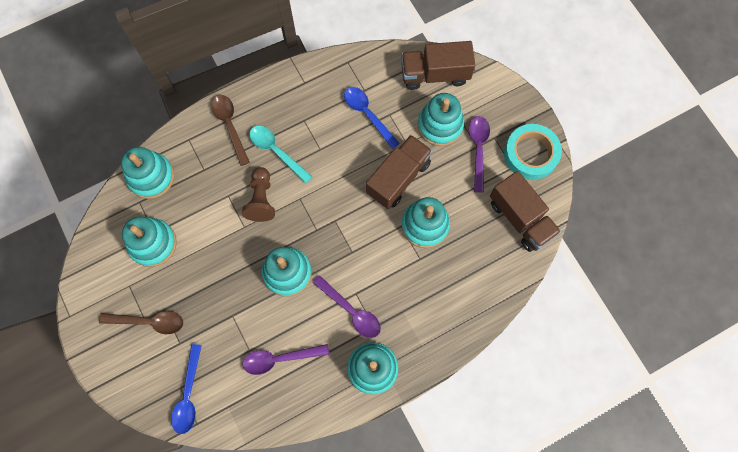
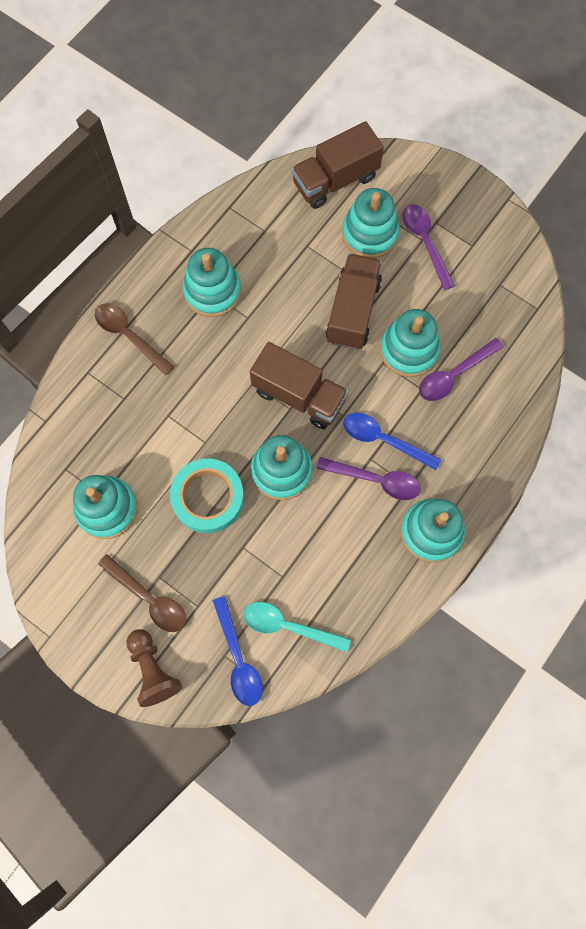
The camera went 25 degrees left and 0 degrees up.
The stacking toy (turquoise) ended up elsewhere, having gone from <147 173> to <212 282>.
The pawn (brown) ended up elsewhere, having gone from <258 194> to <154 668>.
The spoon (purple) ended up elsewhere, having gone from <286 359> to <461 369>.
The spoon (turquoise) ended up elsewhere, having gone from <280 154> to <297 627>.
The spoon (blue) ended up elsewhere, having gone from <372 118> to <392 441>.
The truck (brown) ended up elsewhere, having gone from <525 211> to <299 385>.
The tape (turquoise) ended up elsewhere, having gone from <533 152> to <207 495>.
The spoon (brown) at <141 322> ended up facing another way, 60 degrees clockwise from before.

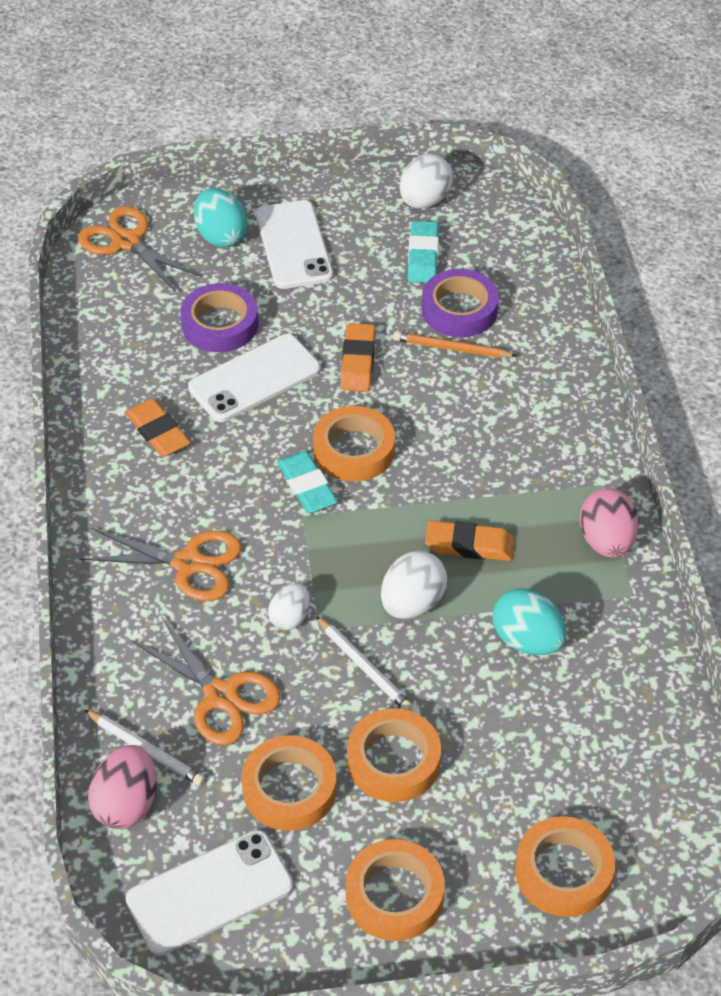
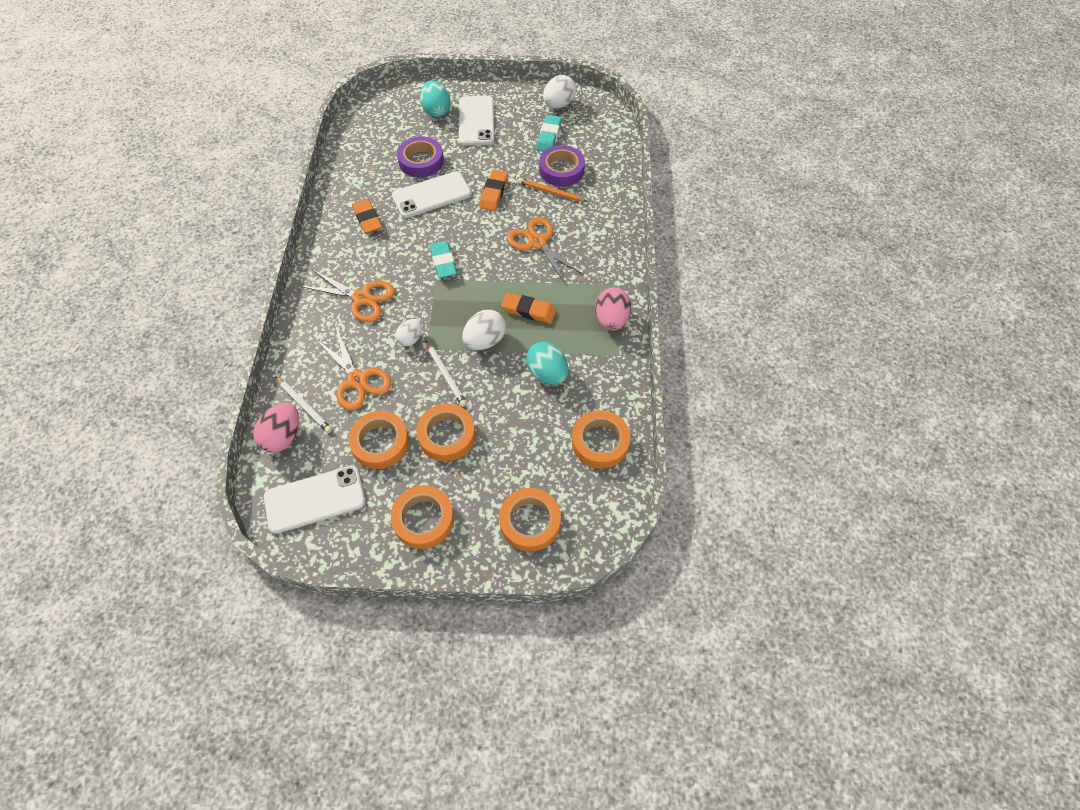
The camera went 10 degrees right and 10 degrees up.
The scissors (orange) ended up elsewhere, having gone from <139 249> to <545 250>.
The tape (orange) ended up elsewhere, having gone from <354 444> to <601 439>.

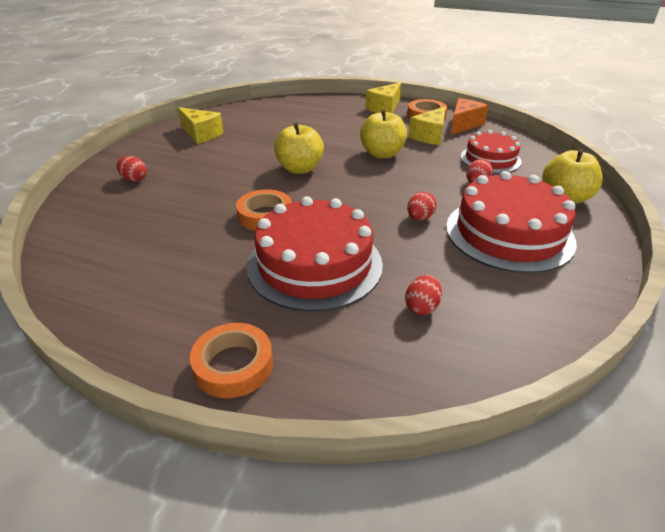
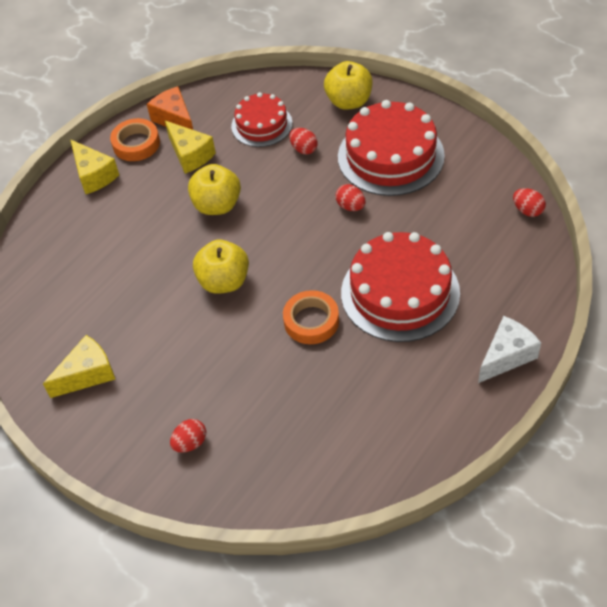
The camera went 70 degrees left and 15 degrees up.
The egg (red) ended up elsewhere, having gone from <423 295> to <529 202>.
Where the tape (orange) stood at <231 360>, the cheese (white) came to stand at <509 349>.

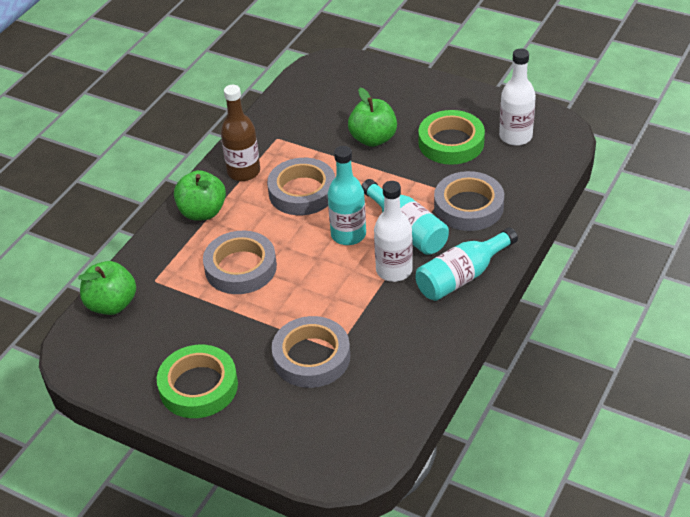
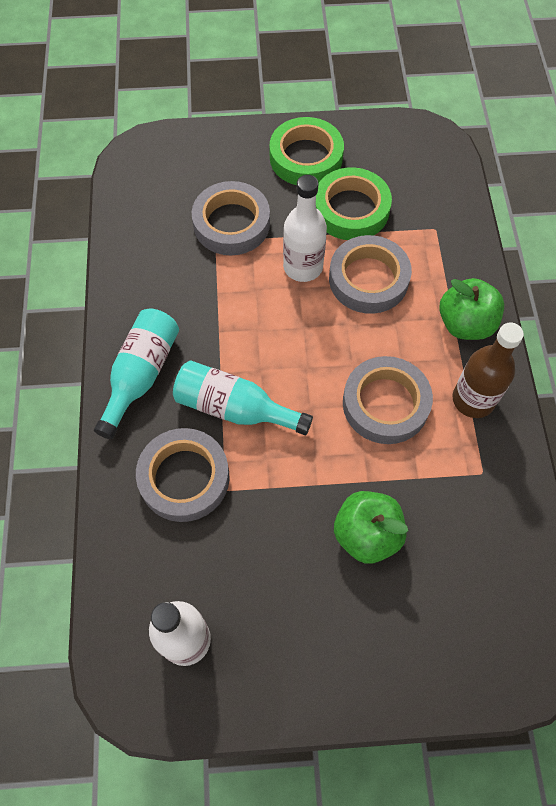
The camera went 145 degrees right and 20 degrees up.
The second view lost the apple (green) at <107 288>.
The second view lost the bottle (turquoise) at <347 195>.
The bottle (white) ended up elsewhere, having gone from <393 231> to <305 228>.
The tape (green) ended up elsewhere, having gone from <451 137> to <354 203>.

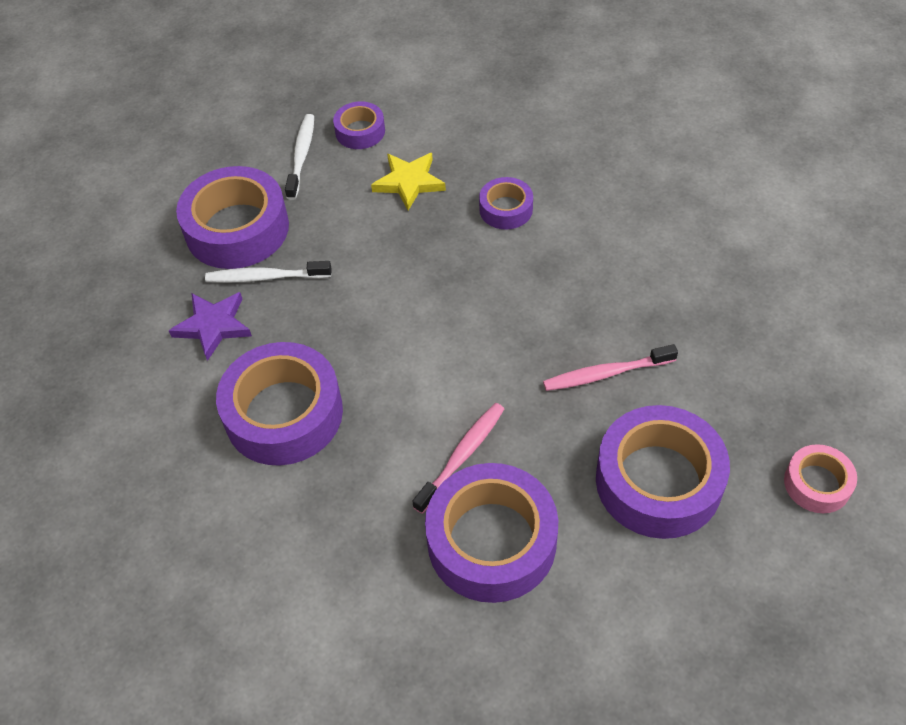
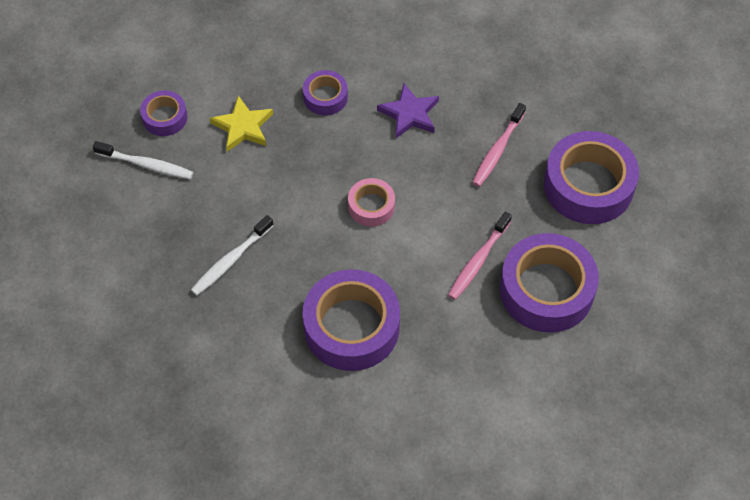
The camera went 50 degrees left and 5 degrees up.
The second view lost the tape (purple) at <232 217>.
The star (purple) ended up elsewhere, having gone from <210 326> to <408 110>.
The tape (pink) ended up elsewhere, having gone from <820 478> to <371 202>.
The toothbrush (white) at <299 157> ended up facing another way, 150 degrees clockwise from before.
The toothbrush (pink) at <458 458> ended up facing another way, 135 degrees counterclockwise from before.

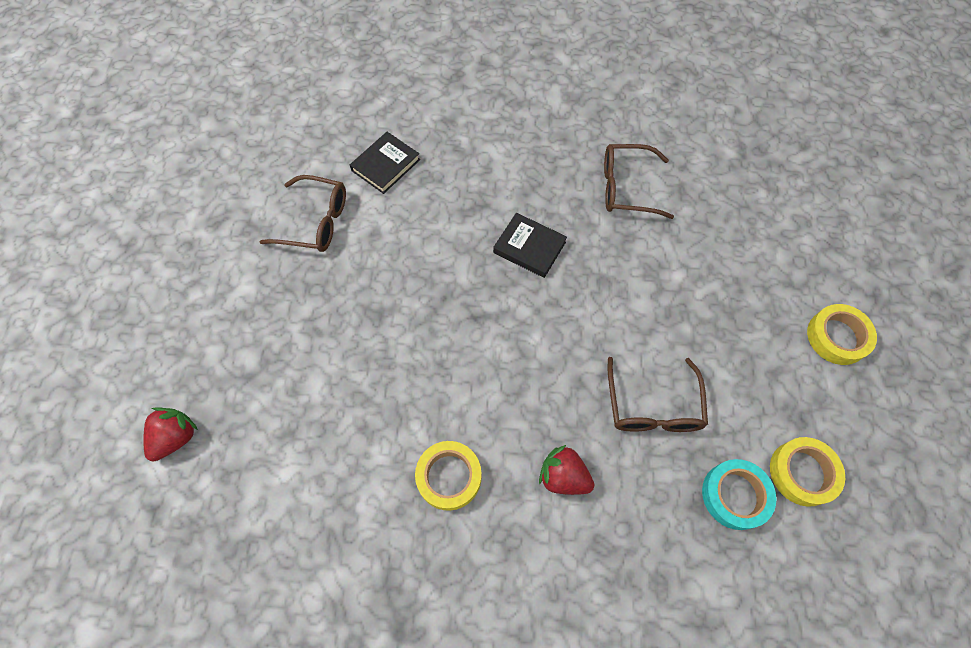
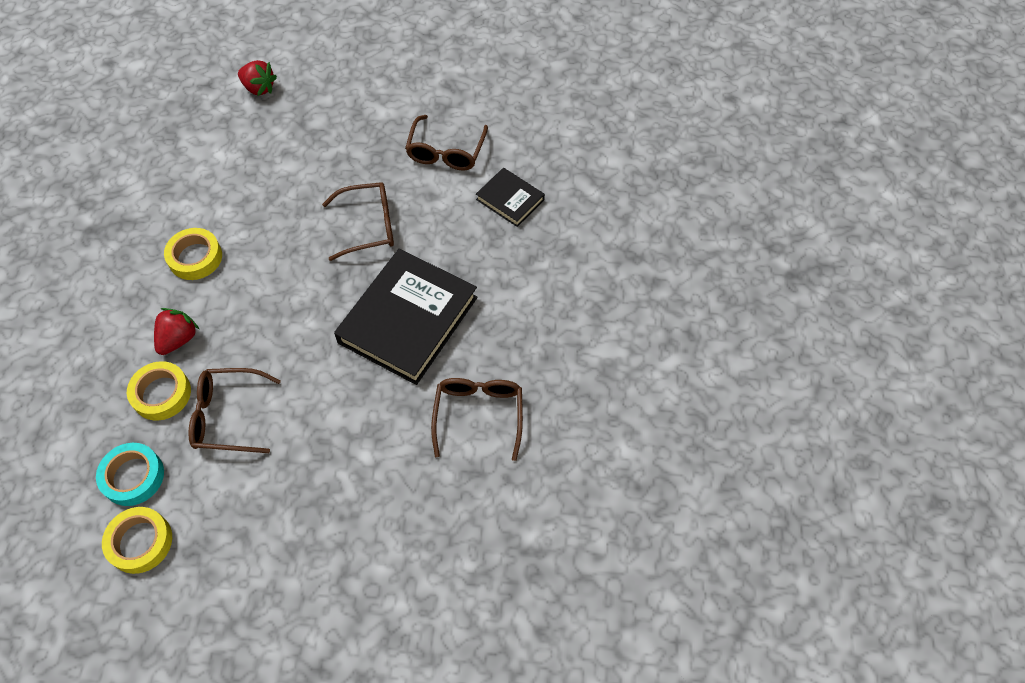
The camera went 90 degrees right and 5 degrees down.
The second view gained the glasses (brown) at <358 221>.
The tape (yellow) ended up elsewhere, having gone from <842 334> to <159 391>.
The size of the book (black) at <530 245> changed by a factor of 1.98.

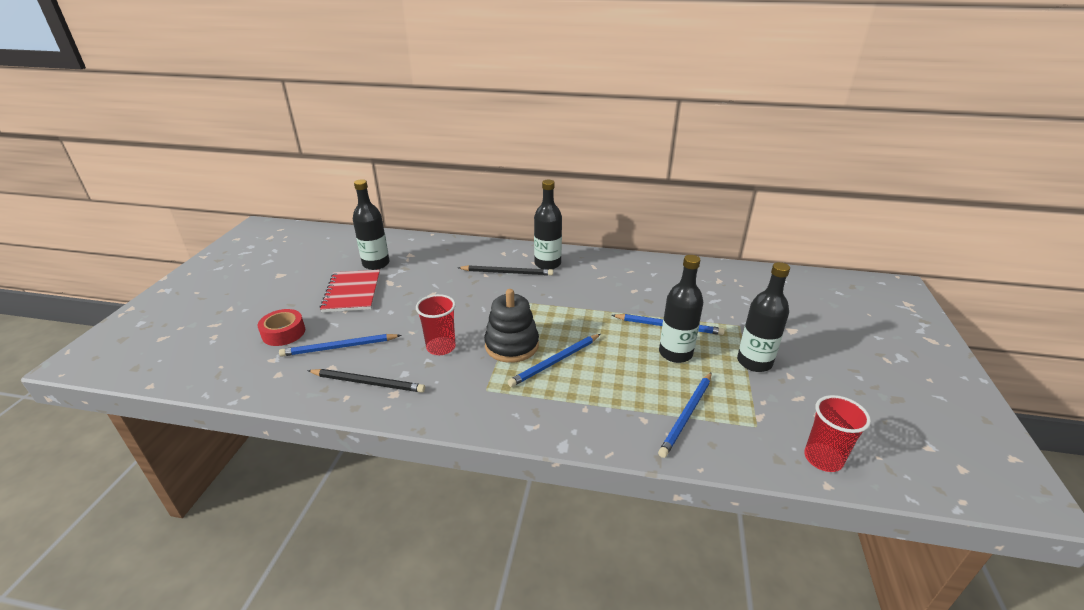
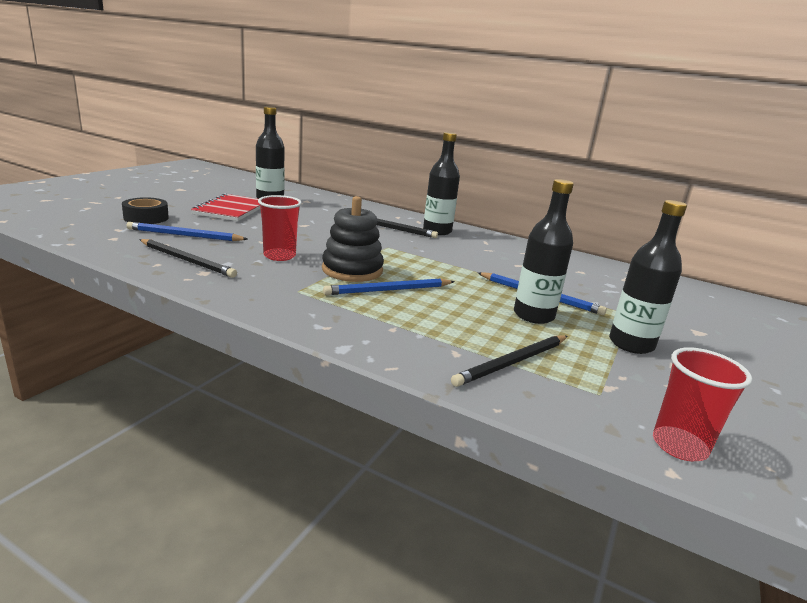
The camera went 15 degrees right and 10 degrees down.
What was the tape (red) at <281 327> turned into the tape (black) at <145 210>.
What was the pencil (blue) at <685 415> turned into the pencil (black) at <509 361>.

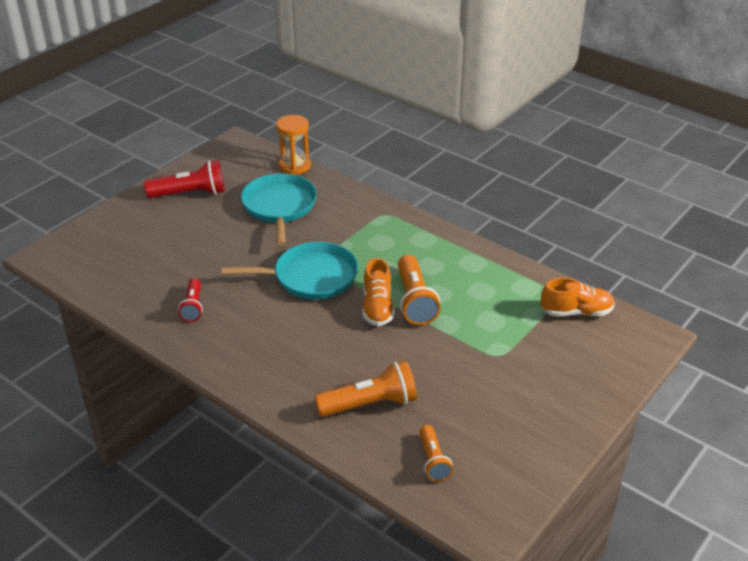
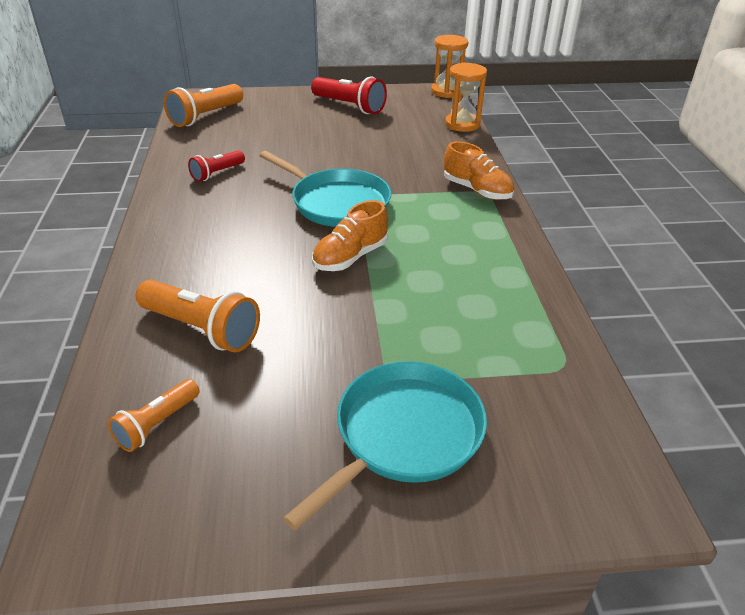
The camera went 45 degrees right and 0 degrees up.
The second view gained the hourglass (orange) at <449 66>.
The pan (turquoise) ended up elsewhere, having gone from <279 210> to <385 446>.
The flashlight (orange) ended up elsewhere, having gone from <419 290> to <203 105>.
The shoe (orange) ended up elsewhere, having gone from <578 297> to <479 170>.

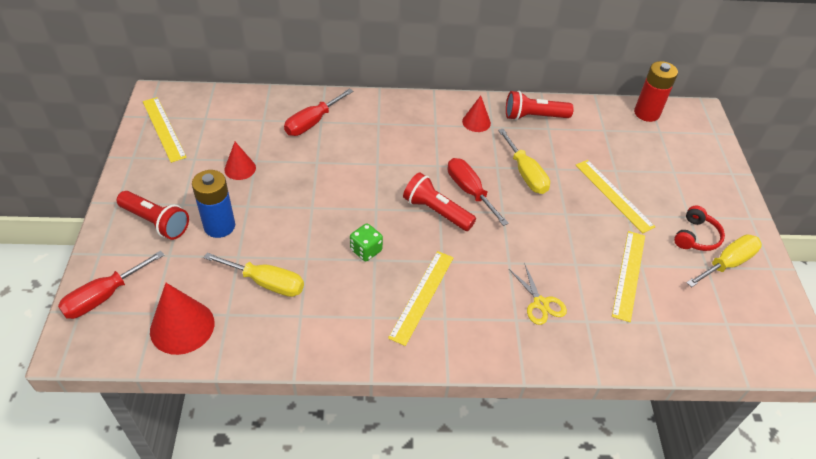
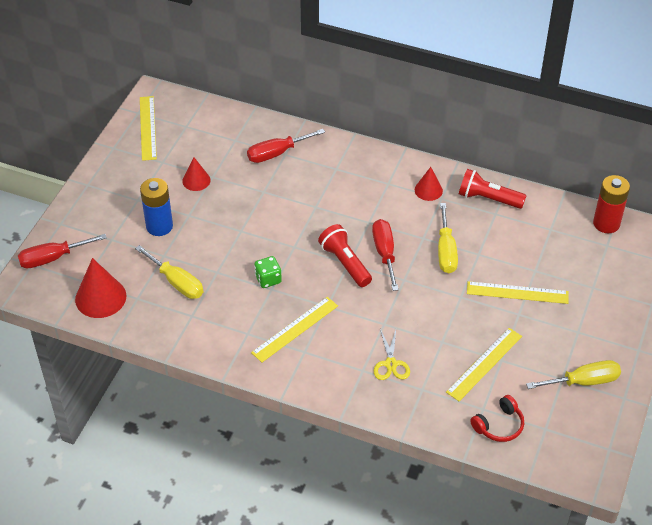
The camera went 25 degrees right and 0 degrees up.
The second view lost the flashlight (red) at <153 215>.
The headphones (red) ended up elsewhere, having gone from <699 228> to <497 418>.
The ruler (yellow) at <615 196> ended up facing another way, 75 degrees counterclockwise from before.

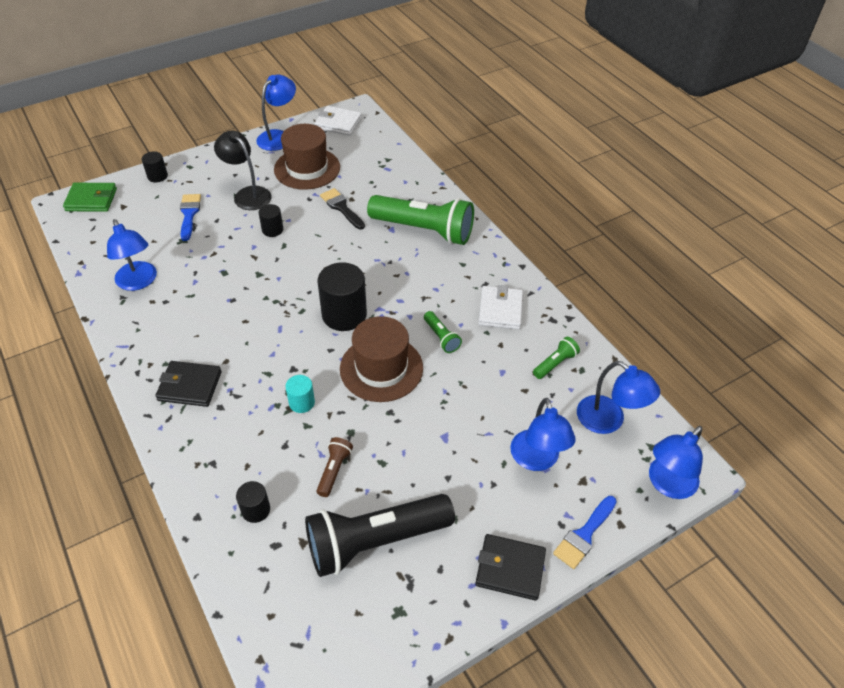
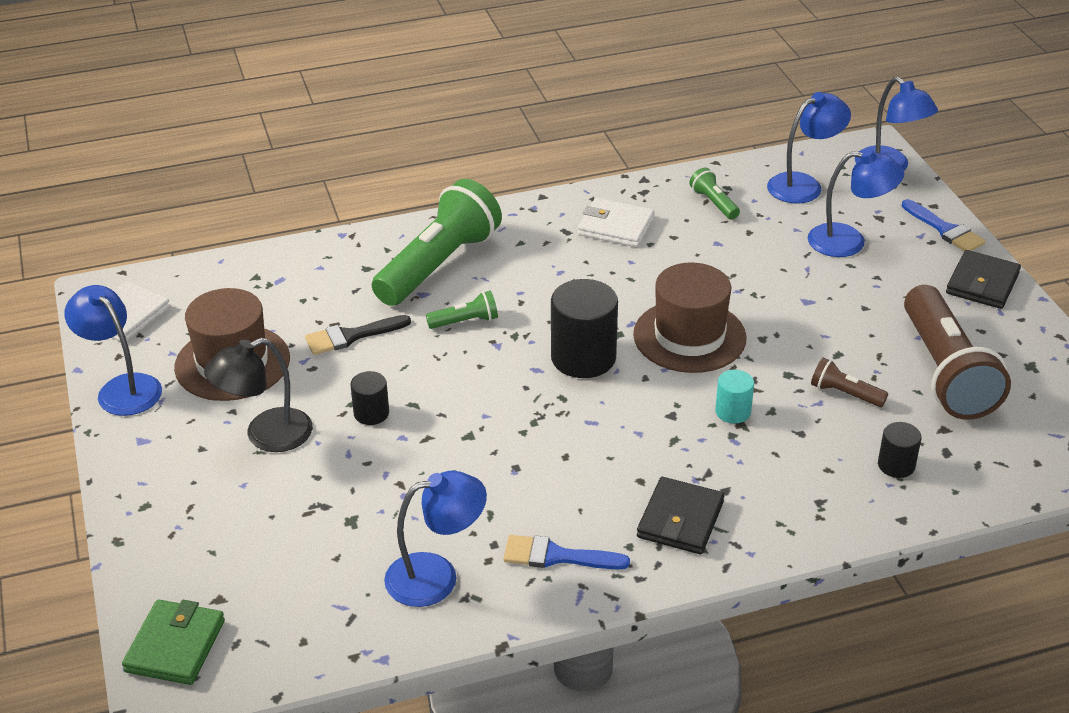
The camera went 75 degrees left and 10 degrees down.
The second view lost the cylinder (black) at <154 167>.
The brush (blue) ended up elsewhere, having gone from <190 217> to <567 552>.
The flashlight (green) ended up elsewhere, having gone from <443 332> to <462 310>.
What was the flashlight (black) at <380 535> turned into the flashlight (brown) at <957 352>.

